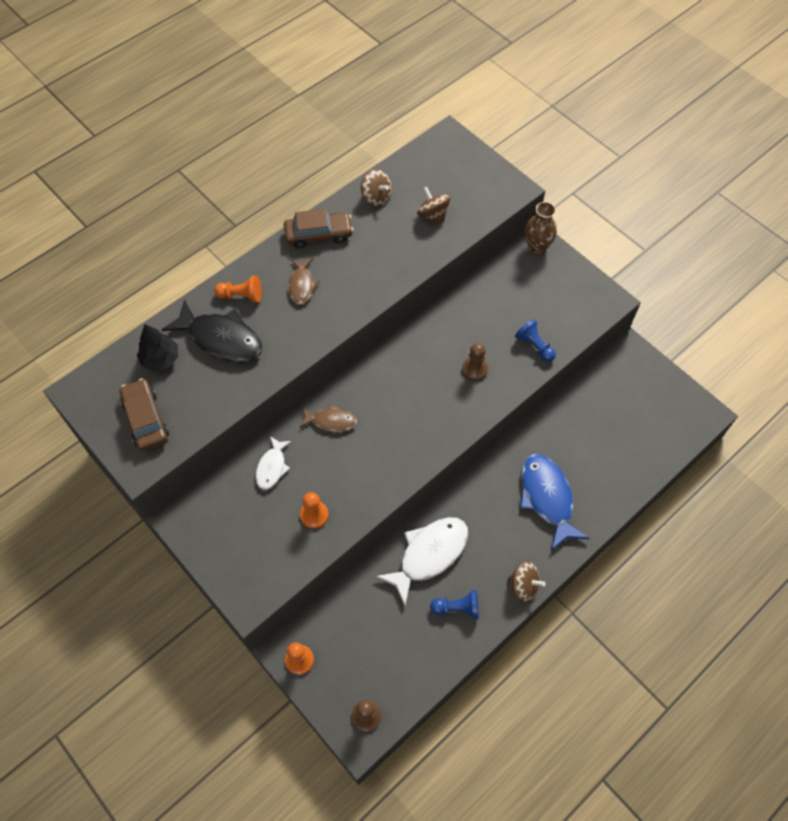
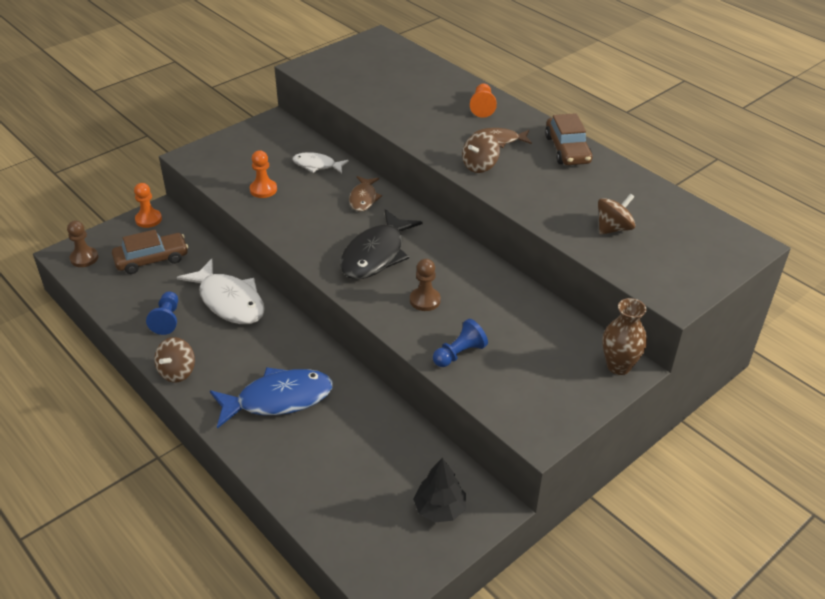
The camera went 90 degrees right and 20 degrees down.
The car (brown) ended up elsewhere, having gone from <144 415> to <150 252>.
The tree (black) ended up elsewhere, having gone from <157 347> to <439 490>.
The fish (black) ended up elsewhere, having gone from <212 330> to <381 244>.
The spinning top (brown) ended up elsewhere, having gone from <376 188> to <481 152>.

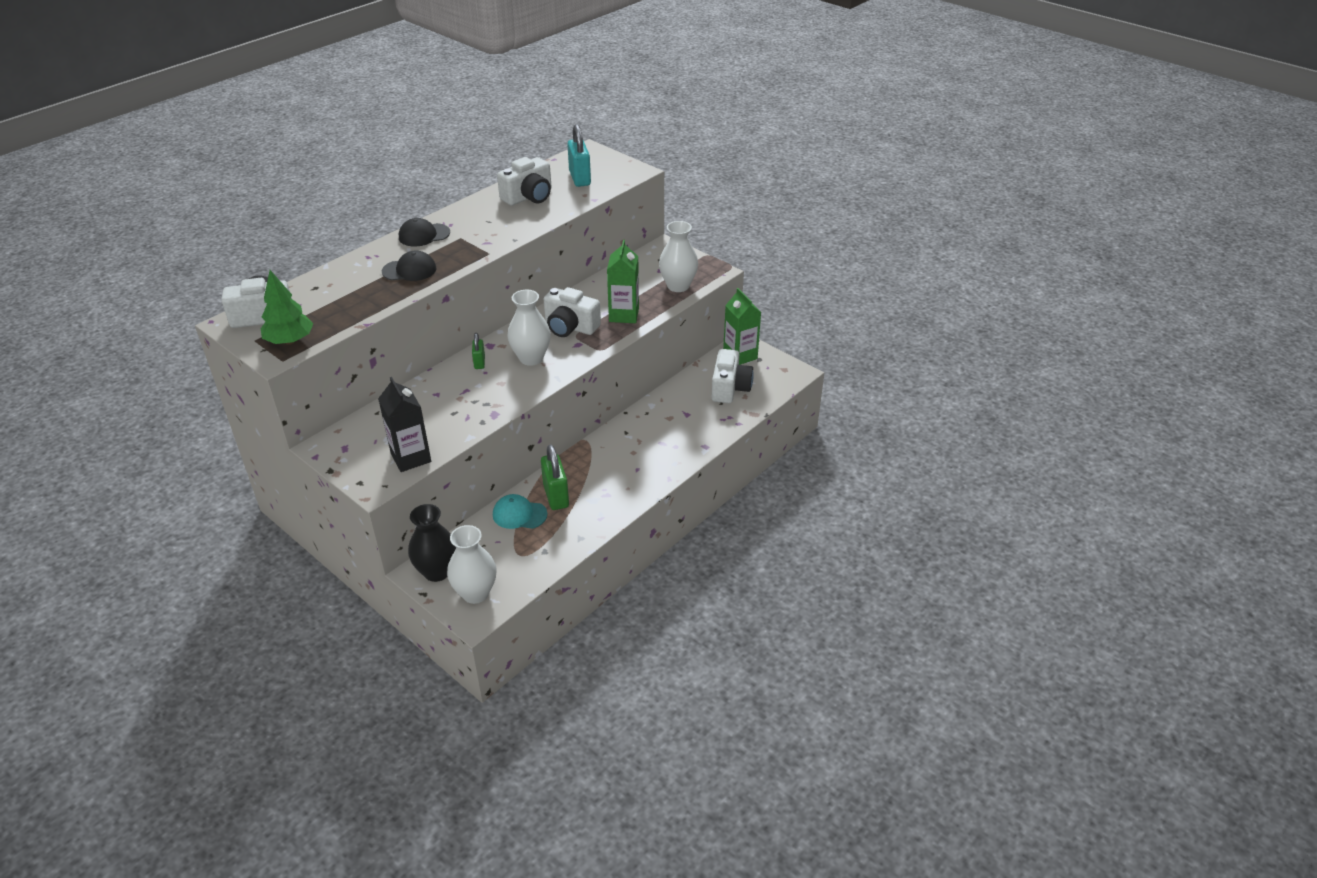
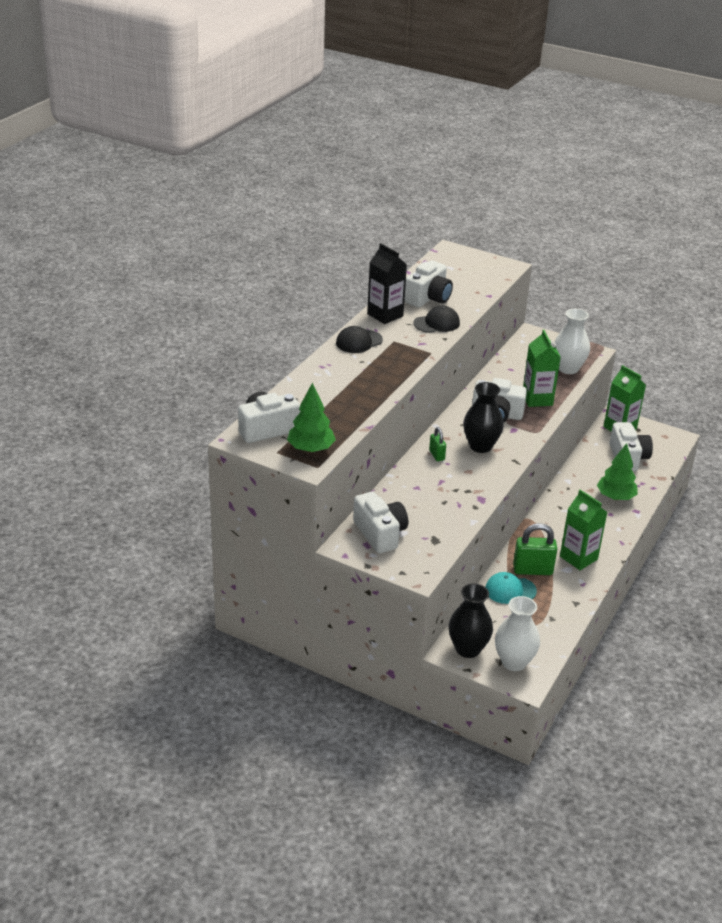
The camera went 15 degrees left and 5 degrees down.
The second view lost the padlock (turquoise) at <579 155>.
The second view gained the camera (white) at <380 522>.
The second view gained the carton (green) at <583 530>.
The second view gained the tree (green) at <617 471>.
The carton (black) ended up elsewhere, having gone from <404 424> to <387 283>.
The cap (black) ended up elsewhere, having gone from <409 265> to <437 319>.
What was the vase (white) at <529 328> turned into the vase (black) at <483 417>.
The padlock (green) at <555 477> ended up facing another way, 60 degrees counterclockwise from before.

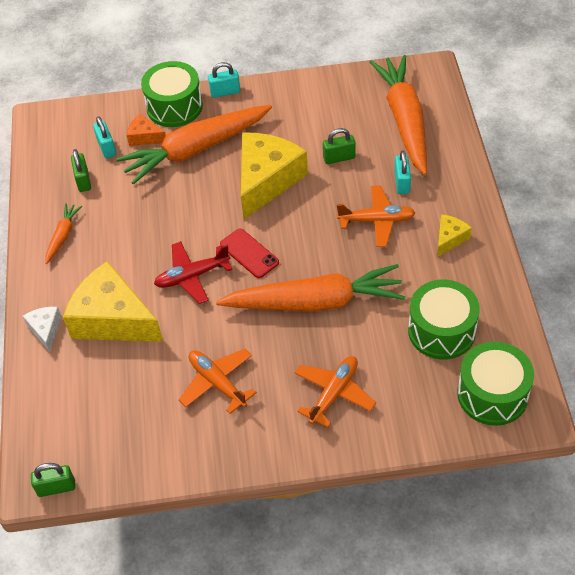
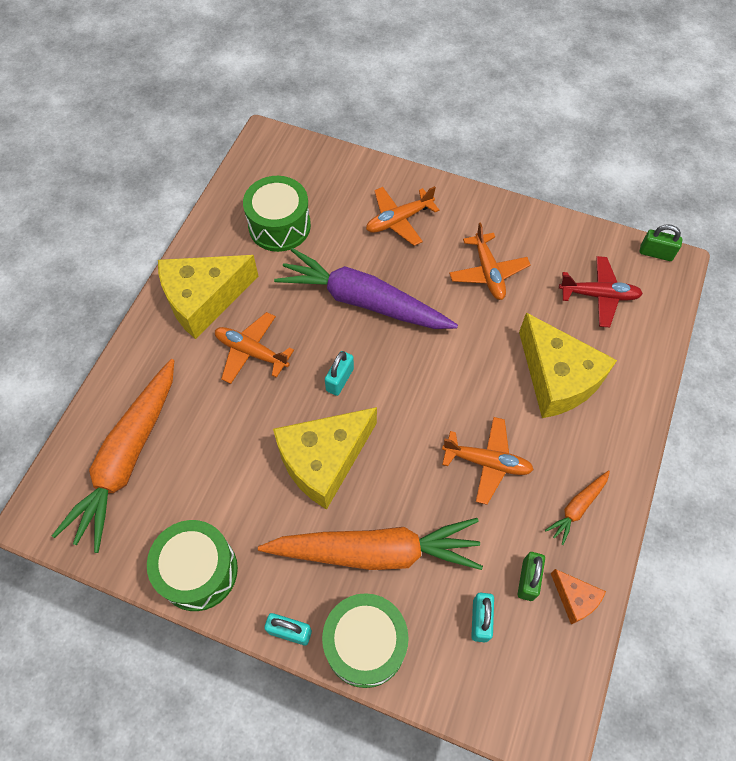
The camera went 155 degrees left and 10 degrees up.
The second view lost the cheese (white) at <42 329>.
The second view lost the phone (red) at <249 253>.
The second view lost the padlock (green) at <339 146>.
The second view gained the plane (orange) at <488 461>.
The cheese (orange) ended up elsewhere, having gone from <146 130> to <578 596>.
The plane (red) ended up elsewhere, having gone from <193 272> to <601 292>.
The padlock (turquoise) ended up elsewhere, having gone from <402 172> to <339 373>.
The drum (green) ended up elsewhere, having gone from <495 383> to <192 565>.
What was the carrot (orange) at <310 288> turned into the carrot (purple) at <366 288>.
The size of the cheese (yellow) at <454 235> changed by a factor of 2.15.

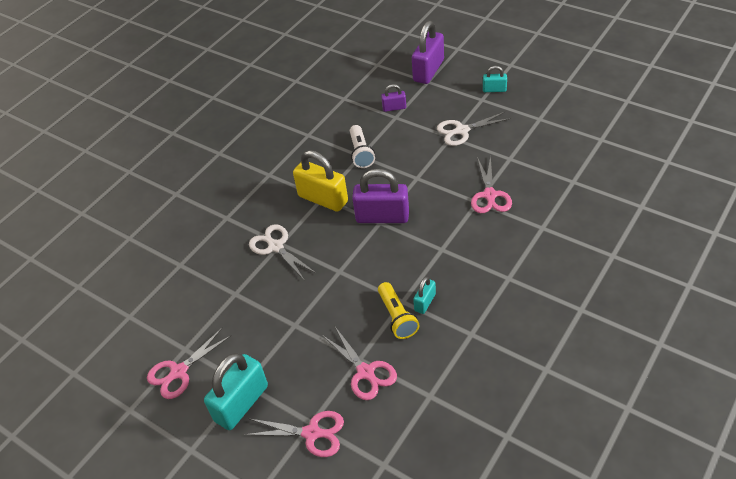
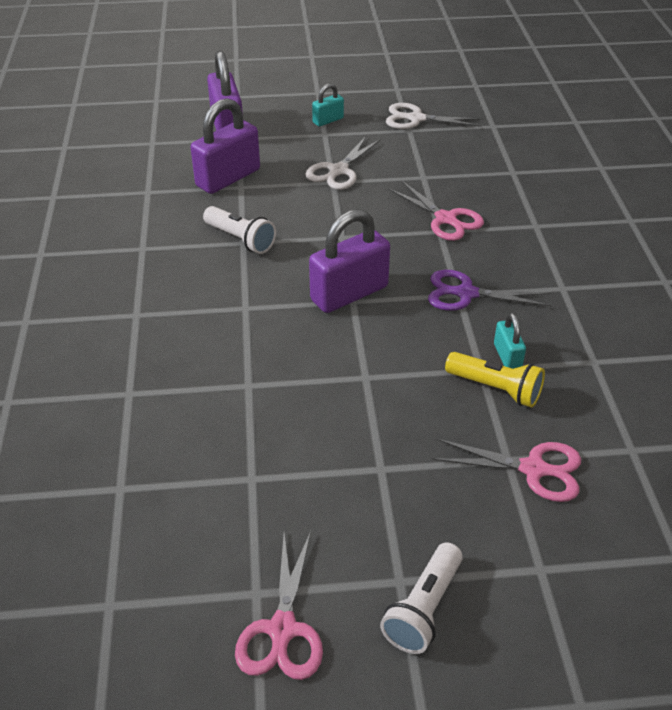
The camera went 45 degrees left and 5 degrees down.
The second view lost the scissors (pink) at <294 434>.
The second view lost the padlock (yellow) at <320 181>.
The second view gained the scissors (purple) at <489 290>.
The scissors (white) ended up elsewhere, having gone from <282 252> to <434 116>.
Where the padlock (turquoise) stood at <236 391>, the flashlight (white) came to stand at <421 598>.
The size of the padlock (purple) at <393 98> changed by a factor of 1.97.

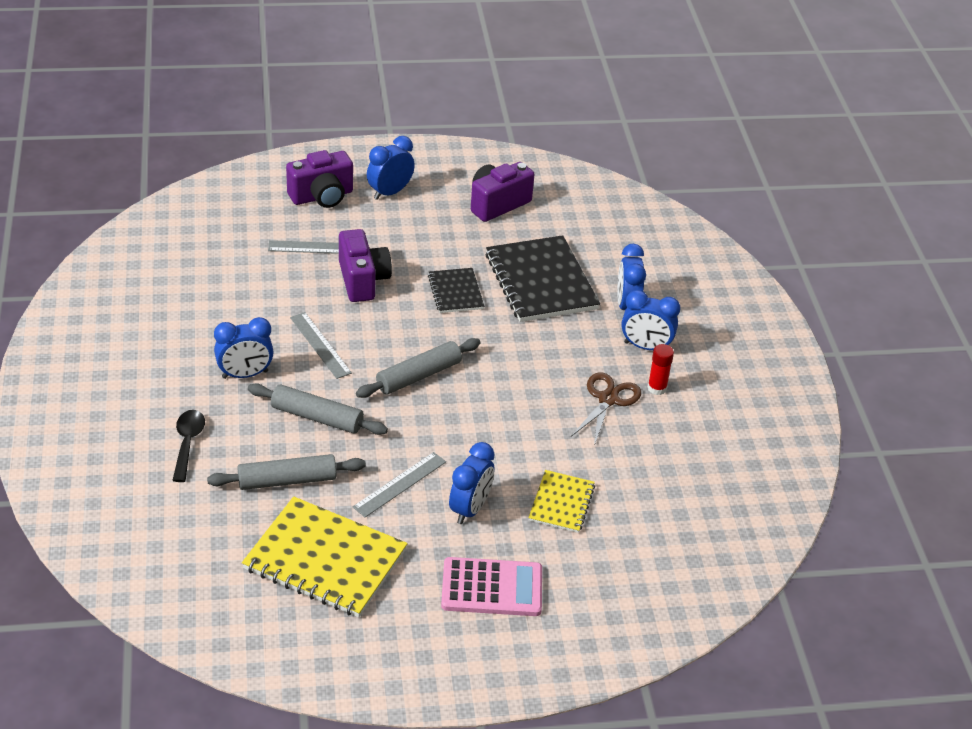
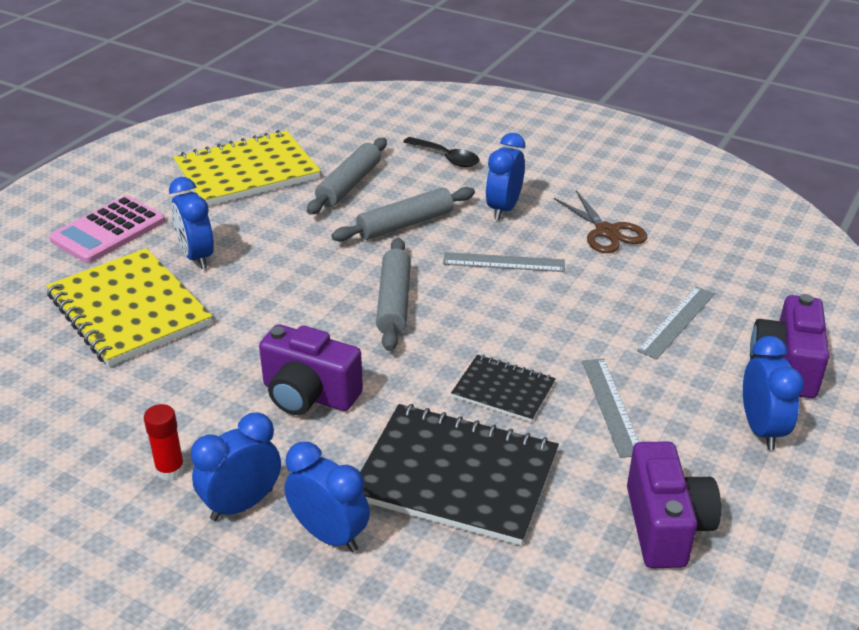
The camera went 130 degrees right and 5 degrees down.
The camera (purple) ended up elsewhere, having gone from <365 265> to <311 369>.
The ruler (grey) ended up elsewhere, having gone from <399 484> to <610 408>.
The scissors (brown) ended up elsewhere, having gone from <606 409> to <600 222>.
The size of the notebook (yellow) at <561 501> changed by a factor of 1.86.

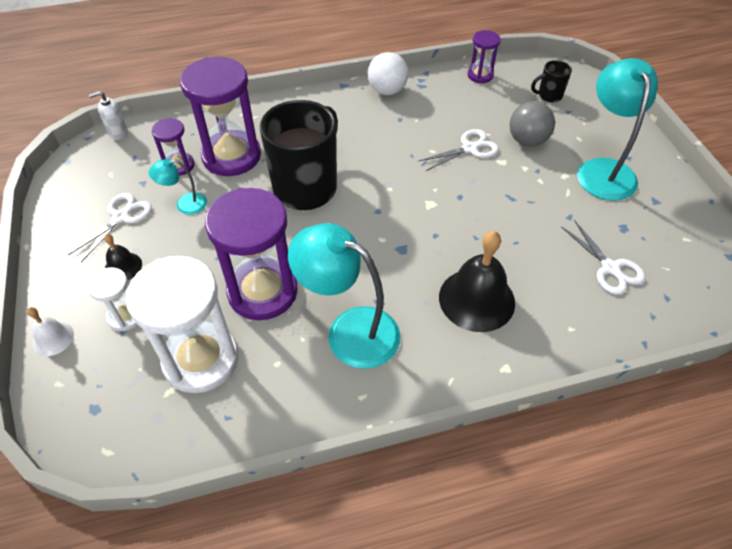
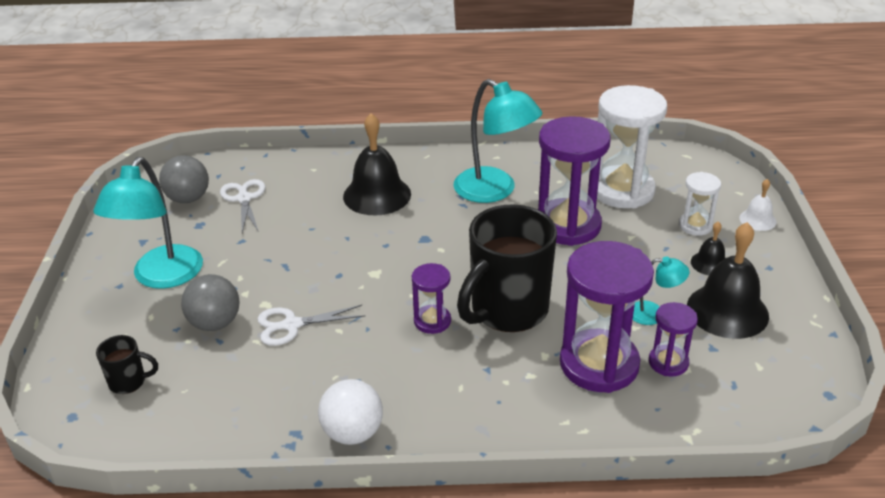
The camera went 165 degrees left and 15 degrees down.
The second view lost the soap dispenser (white) at <108 115>.
The second view gained the ball (grey) at <184 179>.
The hourglass (purple) ended up elsewhere, having gone from <484 56> to <431 298>.
Where the scissors (white) stood at <110 227>, the bell (black) came to stand at <728 280>.

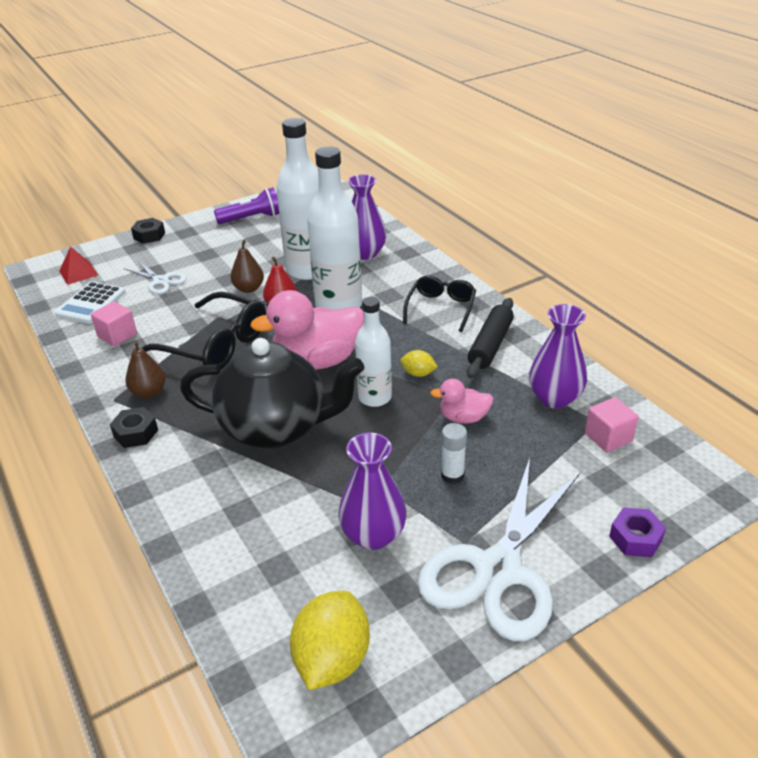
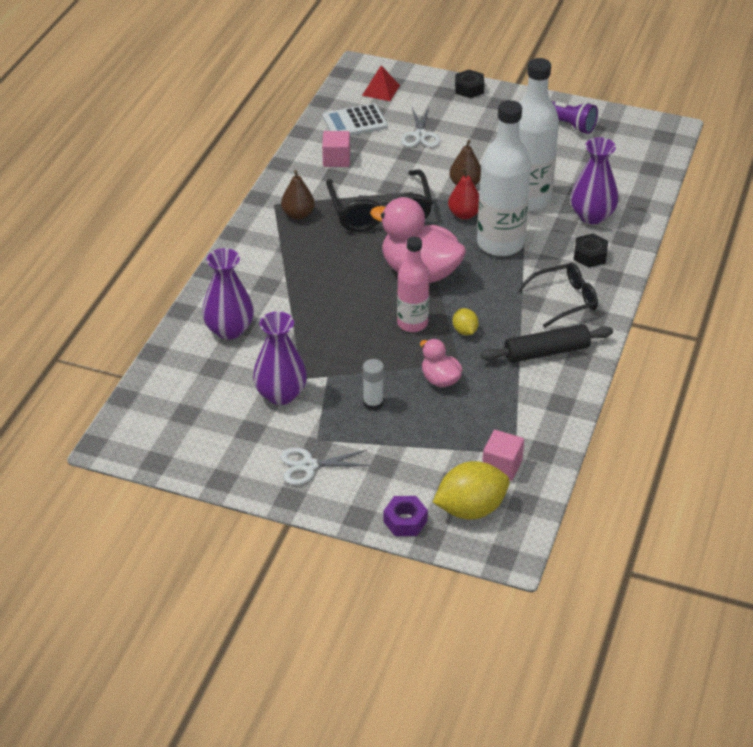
The camera went 50 degrees right and 5 degrees up.
The second view lost the teapot (black) at <272 393>.
The nut (black) ended up elsewhere, having gone from <134 427> to <591 251>.
The lemon (yellow) ended up elsewhere, having gone from <330 640> to <471 490>.
The vase (purple) ended up elsewhere, having gone from <558 356> to <228 294>.
What was the bottle (white) at <373 352> turned into the bottle (pink) at <413 284>.
The size of the scissors (white) at <499 549> changed by a factor of 0.47.

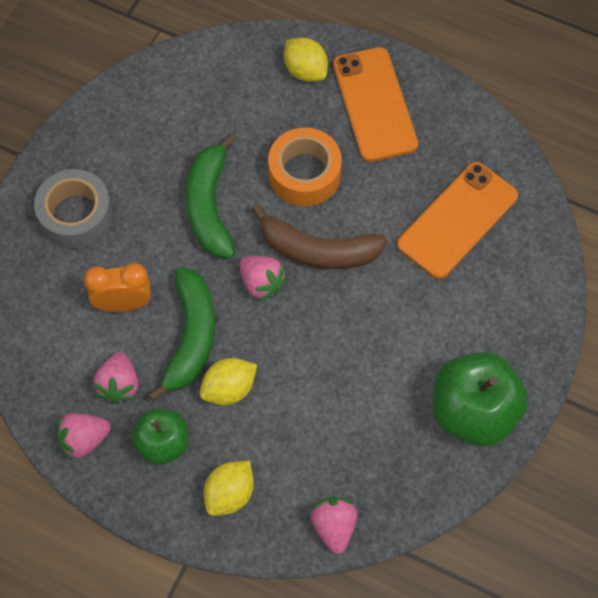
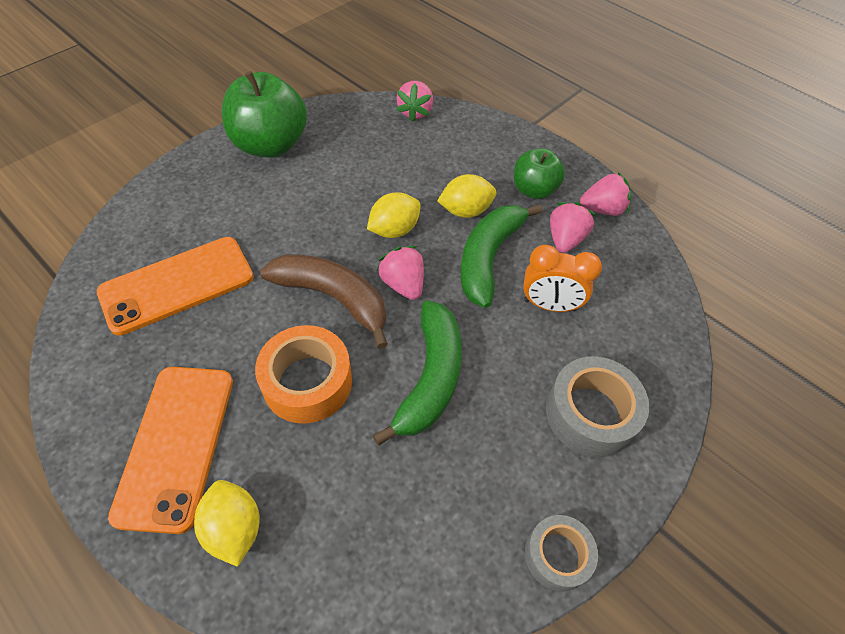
The camera went 165 degrees left and 10 degrees down.
The second view gained the tape (grey) at <561 553>.
The lemon (yellow) ended up elsewhere, having gone from <229 488> to <394 215>.

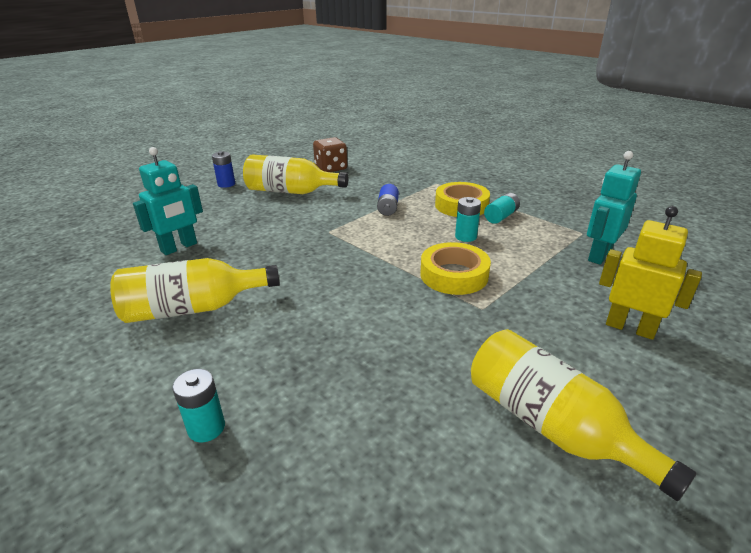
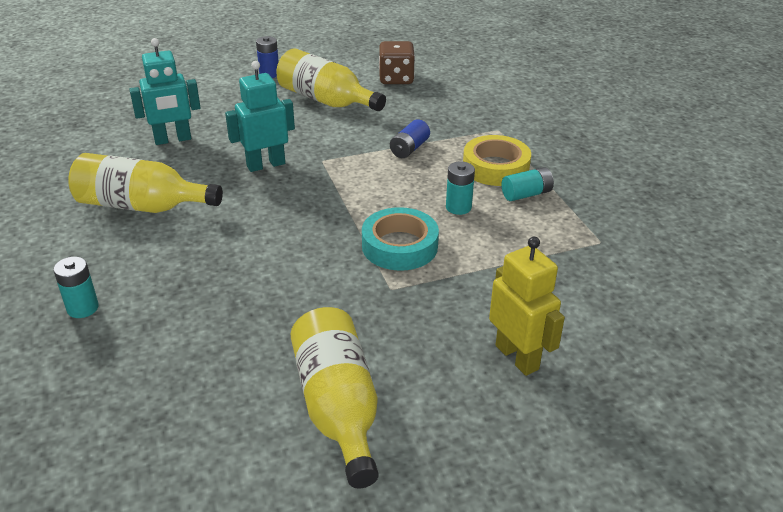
The camera went 25 degrees right and 5 degrees up.
The robot (turquoise) ended up elsewhere, having gone from <614 208> to <260 116>.
What was the tape (yellow) at <455 268> turned into the tape (turquoise) at <400 239>.

